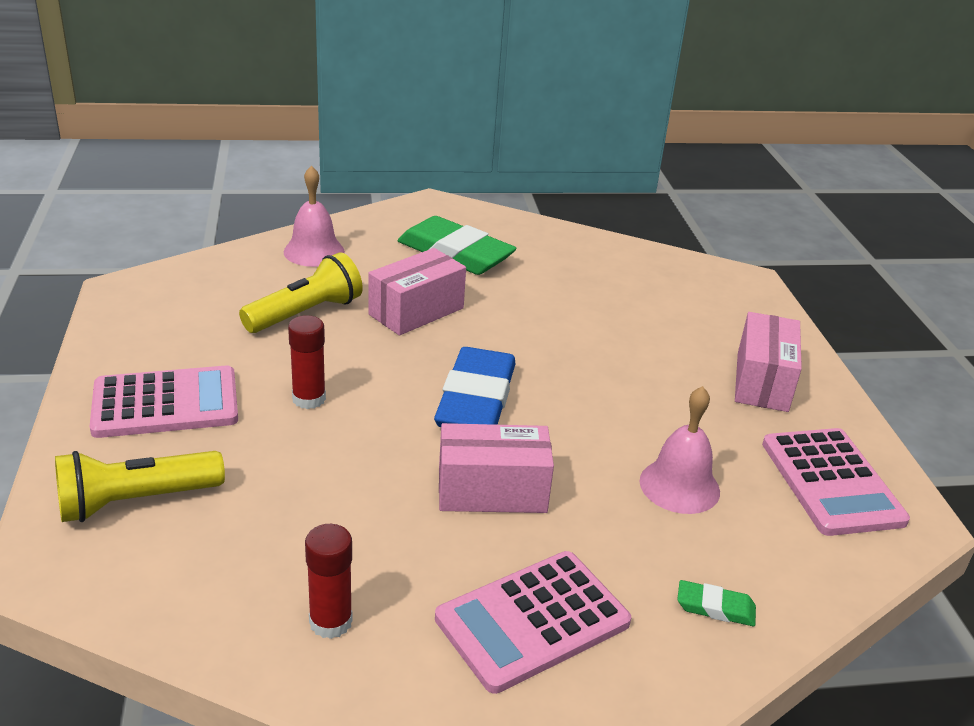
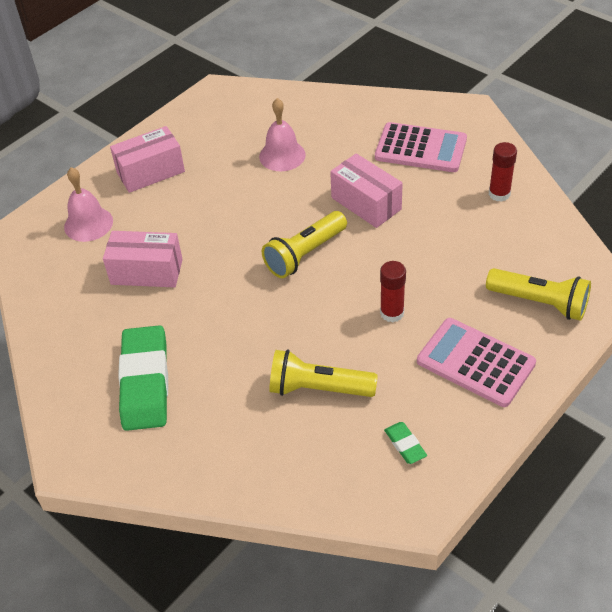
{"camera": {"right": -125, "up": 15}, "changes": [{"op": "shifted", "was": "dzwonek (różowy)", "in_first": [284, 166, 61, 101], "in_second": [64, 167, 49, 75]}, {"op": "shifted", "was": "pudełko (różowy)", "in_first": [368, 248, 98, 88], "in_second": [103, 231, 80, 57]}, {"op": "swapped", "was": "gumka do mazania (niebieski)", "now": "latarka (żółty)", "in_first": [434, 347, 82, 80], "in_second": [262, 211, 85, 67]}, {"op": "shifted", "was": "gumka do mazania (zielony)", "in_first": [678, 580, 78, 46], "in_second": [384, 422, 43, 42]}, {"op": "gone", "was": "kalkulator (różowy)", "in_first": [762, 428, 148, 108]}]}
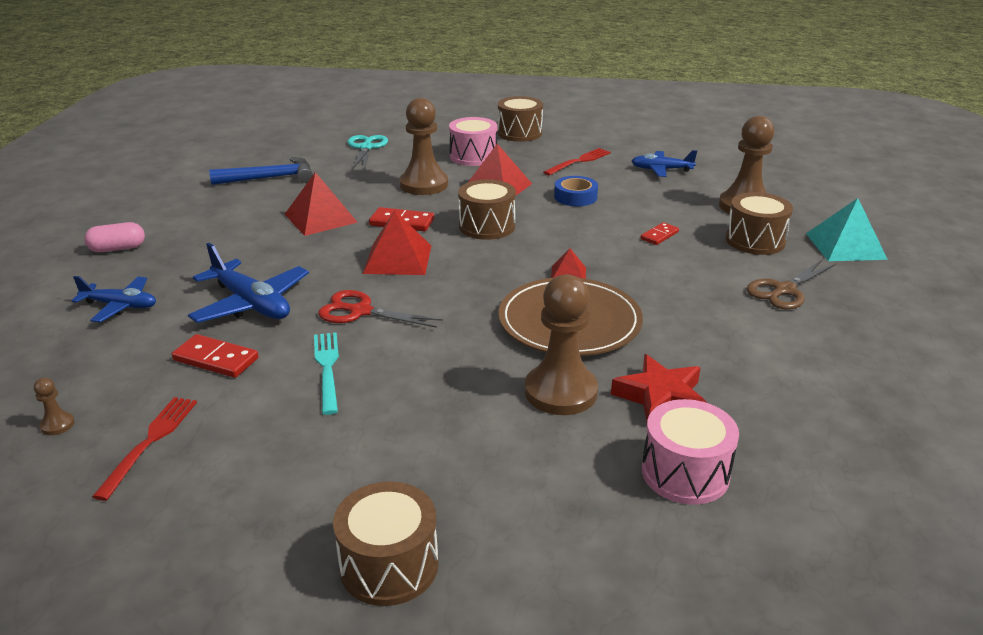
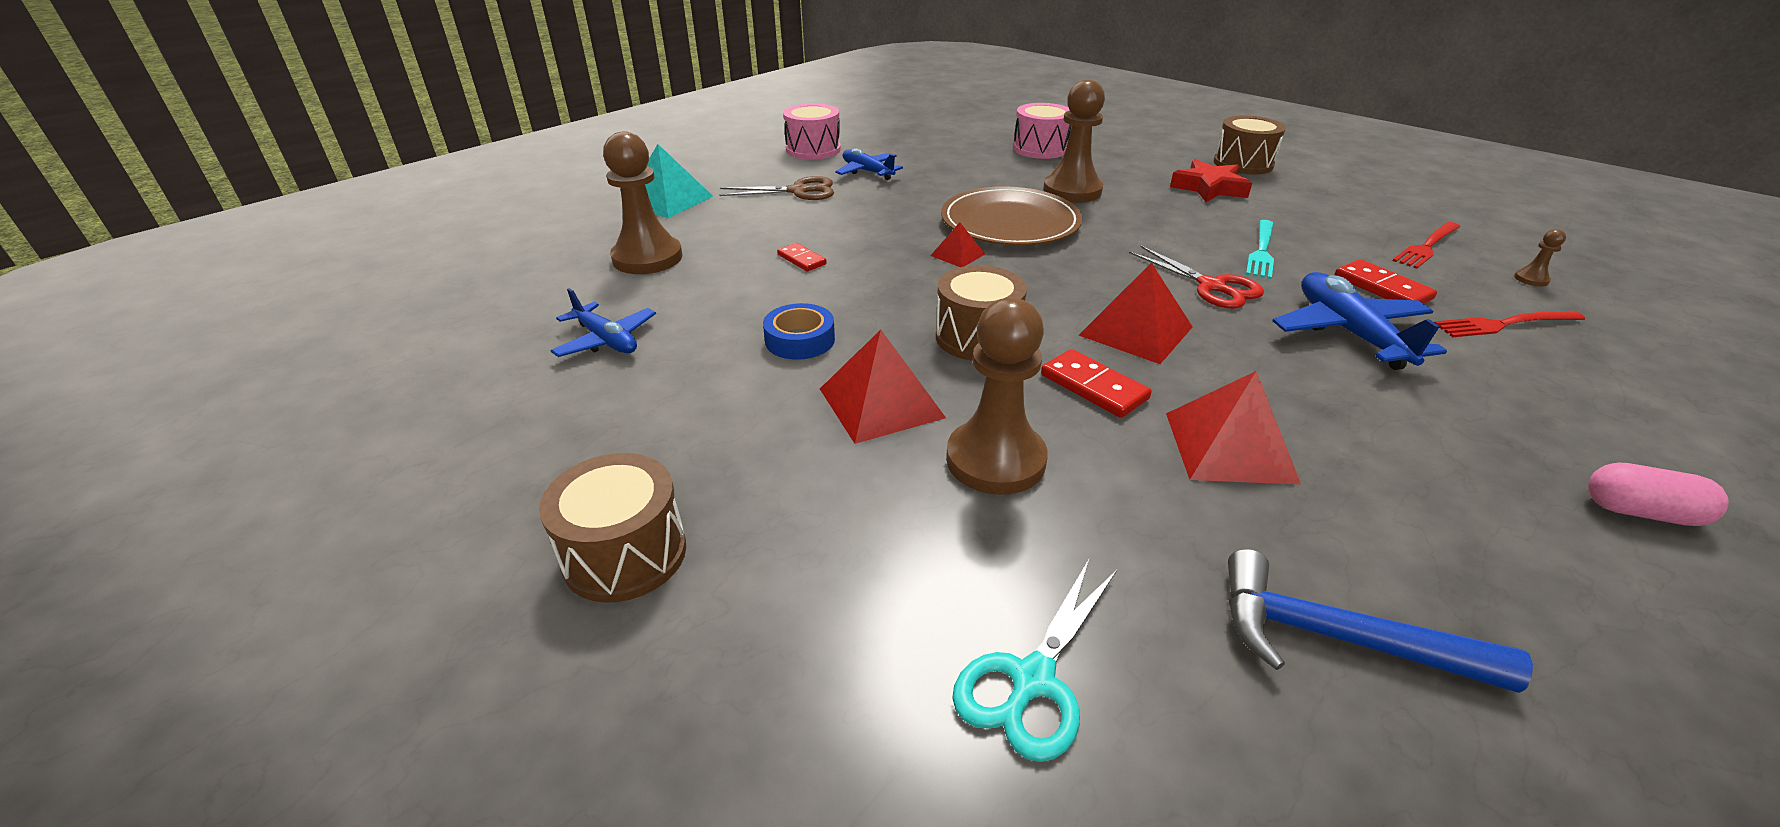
{"camera": {"right": -145, "up": 5}, "changes": [{"op": "rotated", "was": "kostka domina (czerwony)", "in_first": [640, 222, 39, 23], "in_second": [777, 243, 50, 28], "clockwise": 60}, {"op": "shifted", "was": "bęben (różowy)", "in_first": [449, 117, 48, 49], "in_second": [783, 103, 58, 57]}, {"op": "shifted", "was": "samolot (niebieski)", "in_first": [71, 276, 85, 46], "in_second": [835, 148, 68, 32]}, {"op": "shifted", "was": "gwiazda (czerwony)", "in_first": [611, 354, 96, 67], "in_second": [1170, 159, 82, 43]}, {"op": "shifted", "was": "widelec (czerwony)", "in_first": [543, 148, 68, 27], "in_second": [1434, 311, 151, 26]}, {"op": "gone", "was": "bęben (brązowy)", "in_first": [726, 192, 67, 63]}]}
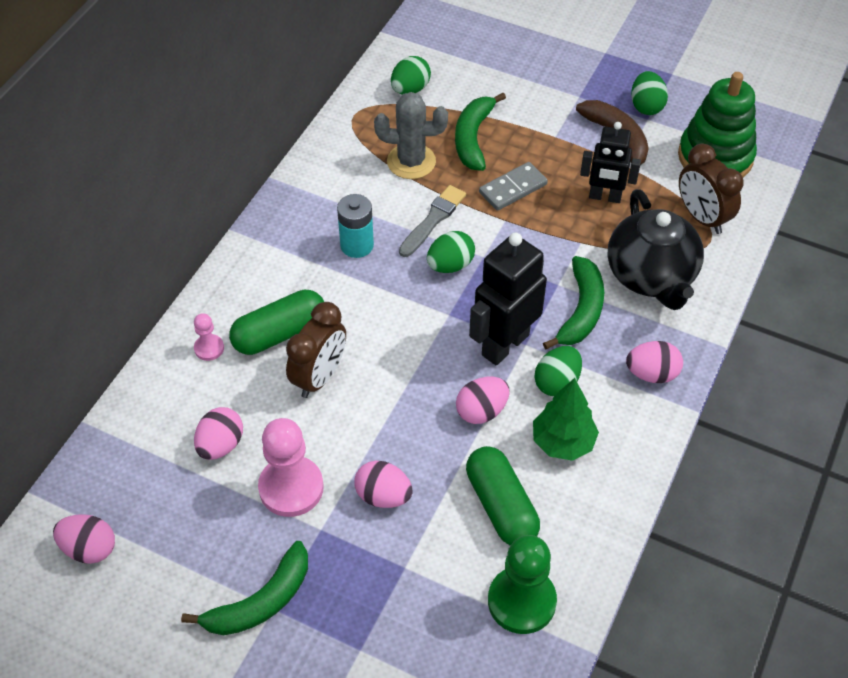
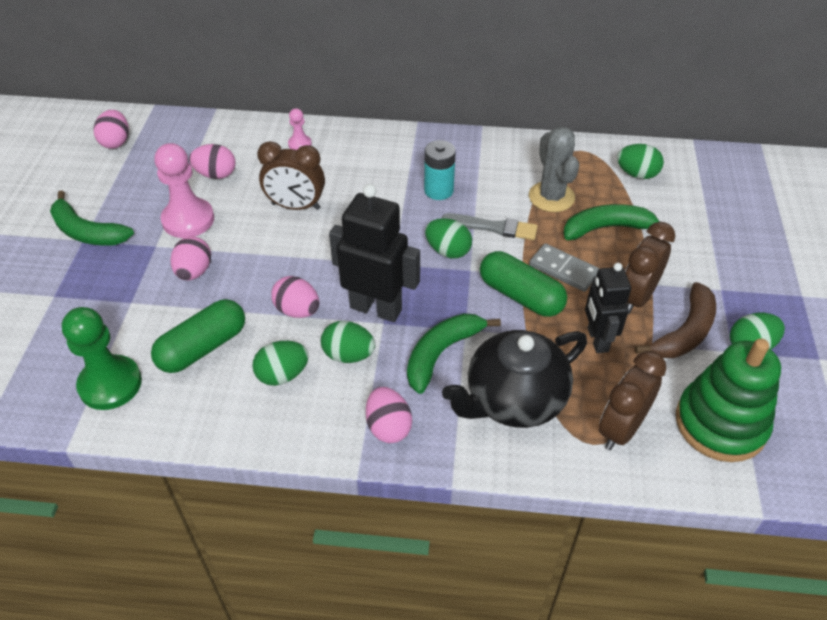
{"camera": {"right": 70, "up": -5}, "changes": [{"op": "swapped", "was": "drzewko (zielony)", "now": "jajko (zielony)", "in_first": [533, 378, 66, 83], "in_second": [252, 341, 57, 45]}, {"op": "rotated", "was": "banan (zielony)", "in_first": [543, 256, 61, 93], "in_second": [407, 313, 94, 81], "clockwise": 135}, {"op": "shifted", "was": "kapsułka (zielony)", "in_first": [229, 290, 95, 65], "in_second": [480, 251, 87, 66]}, {"op": "new", "now": "budzik (brązowy)", "in_second": [625, 222, 50, 92]}]}
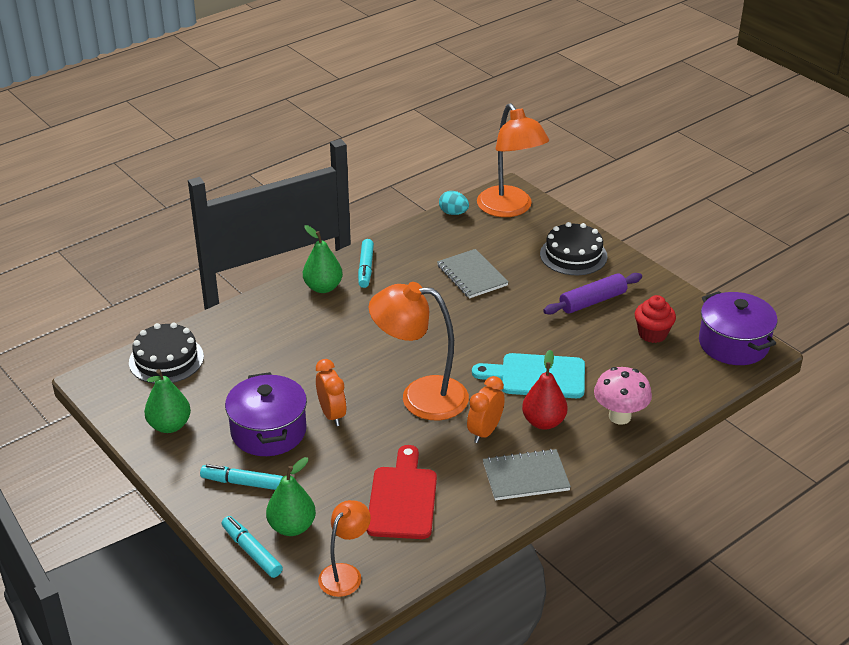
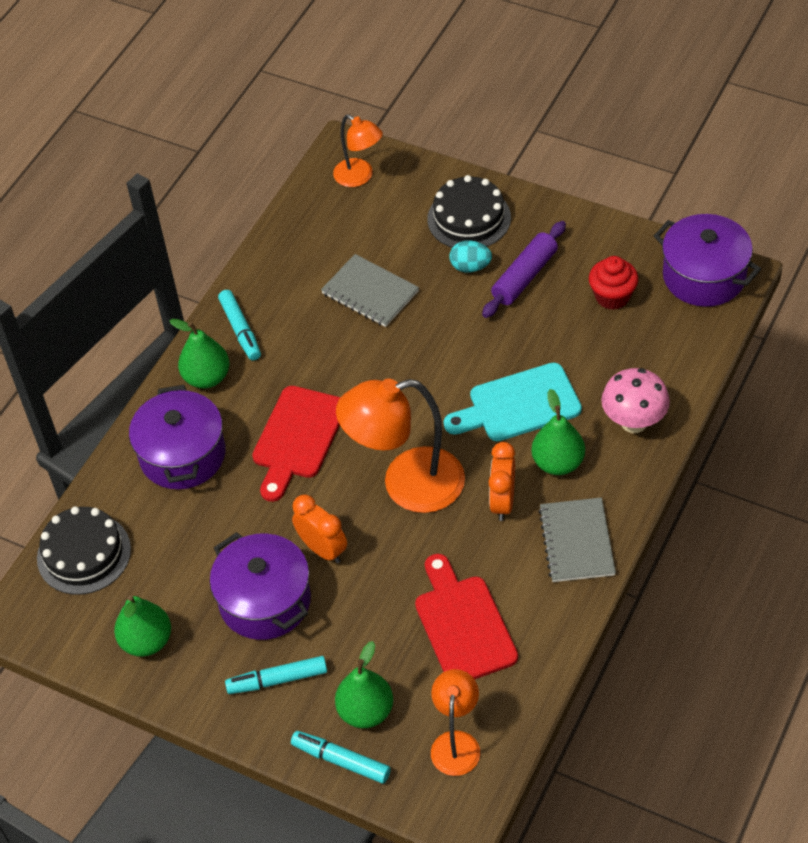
{"camera": {"right": -20, "up": 15}, "changes": [{"op": "new", "now": "garnek (fioletowy)", "in_second": [129, 385, 97, 104]}, {"op": "new", "now": "deska do krojenia (czerwony)", "in_second": [252, 386, 89, 116]}, {"op": "scaled", "was": "lampka (pomarańczowy)", "in_first": [477, 103, 72, 114], "in_second": [333, 114, 50, 73], "ratio": 0.56}, {"op": "shifted", "was": "jajko (turkusowy)", "in_first": [439, 191, 30, 24], "in_second": [449, 240, 43, 33]}, {"op": "repainted", "was": "gruszka (czerwony)", "now": "gruszka (zielony)", "in_first": [522, 350, 46, 80], "in_second": [531, 389, 54, 86]}, {"op": "rotated", "was": "zeszyt (szary)", "in_first": [483, 449, 88, 51], "in_second": [538, 497, 78, 85], "clockwise": -60}]}
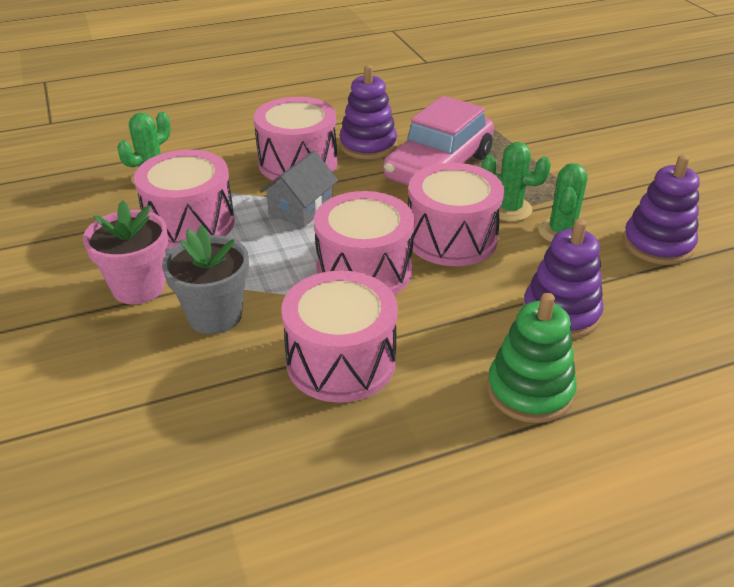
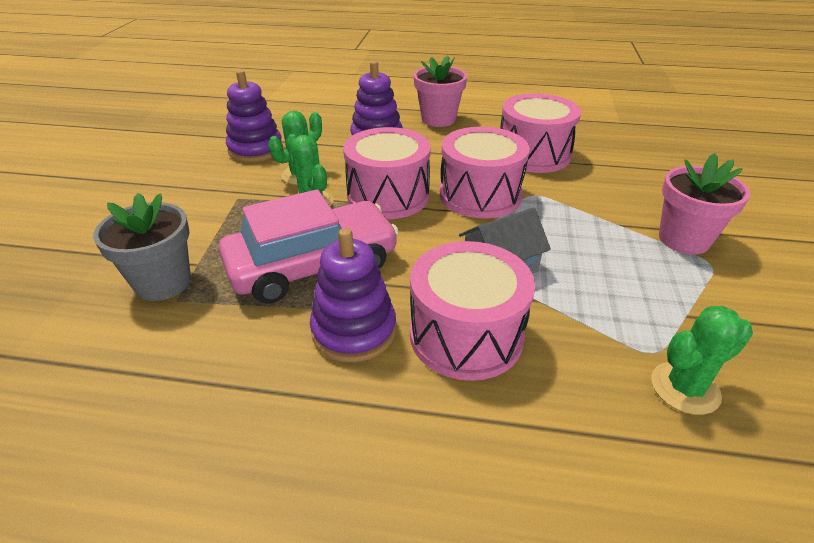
{"camera": {"right": -150, "up": 0}, "changes": [{"op": "shifted", "was": "doniczka (szary)", "in_first": [162, 225, 87, 109], "in_second": [93, 193, 98, 108]}, {"op": "swapped", "was": "zabawka nakładanka (zielony)", "now": "doniczka (różowy)", "in_first": [487, 293, 89, 130], "in_second": [414, 55, 53, 72]}, {"op": "gone", "was": "bęben (różowy)", "in_first": [134, 149, 101, 100]}]}
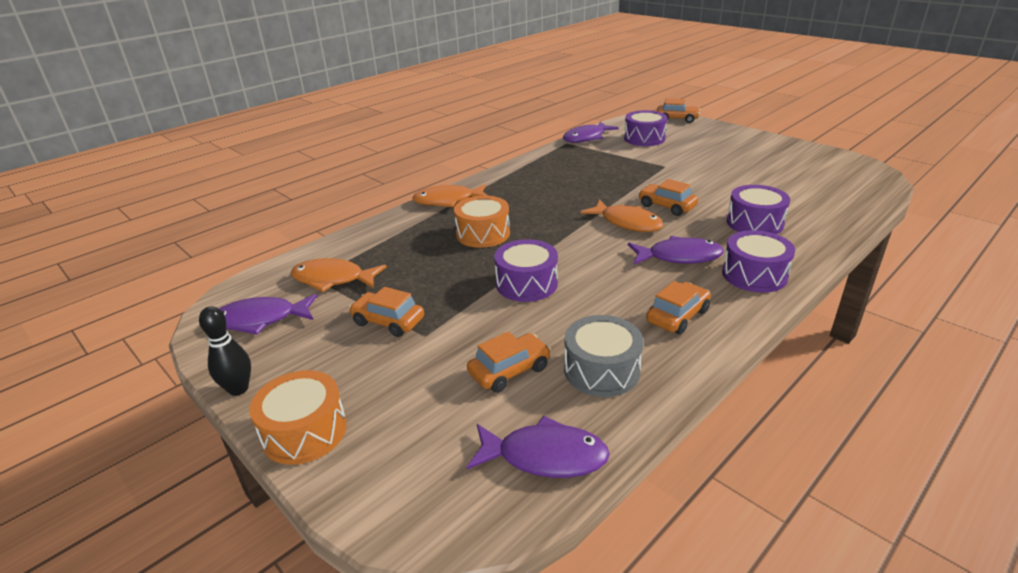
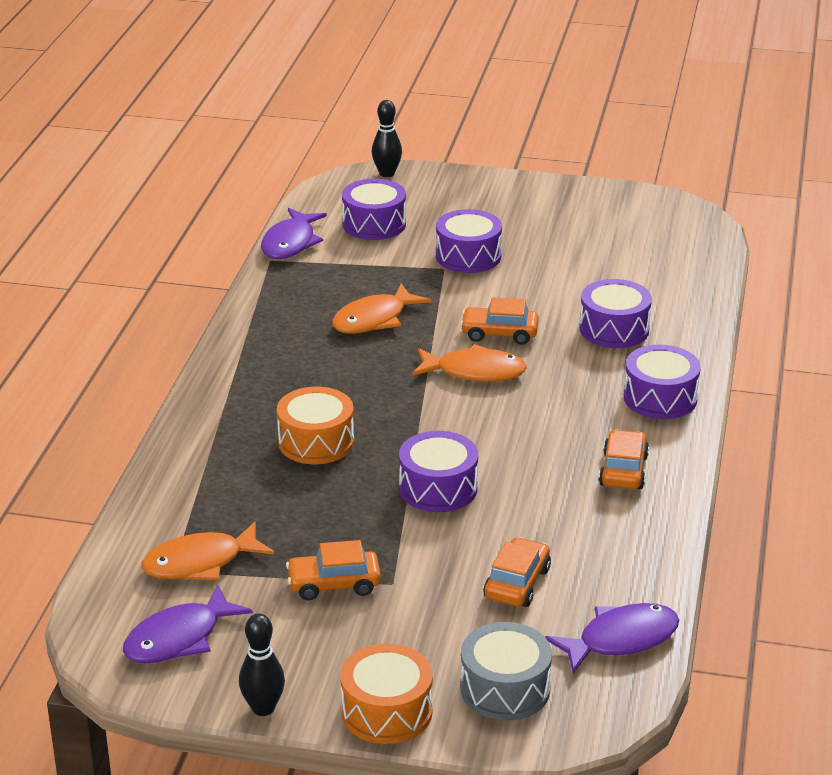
{"camera": {"right": -35, "up": 0}, "changes": [{"op": "shifted", "was": "ryba (pomarańczowy)", "in_first": [412, 184, 76, 23], "in_second": [332, 284, 99, 50]}, {"op": "swapped", "was": "samochód (pomarańczowy)", "now": "kręgiel (czarny)", "in_first": [657, 98, 43, 25], "in_second": [372, 100, 30, 77]}, {"op": "new", "now": "bęben (fioletowy)", "in_second": [436, 209, 66, 64]}, {"op": "shifted", "was": "bęben (szary)", "in_first": [564, 315, 80, 82], "in_second": [460, 622, 92, 98]}, {"op": "gone", "was": "ryba (fioletowy)", "in_first": [628, 236, 96, 28]}]}
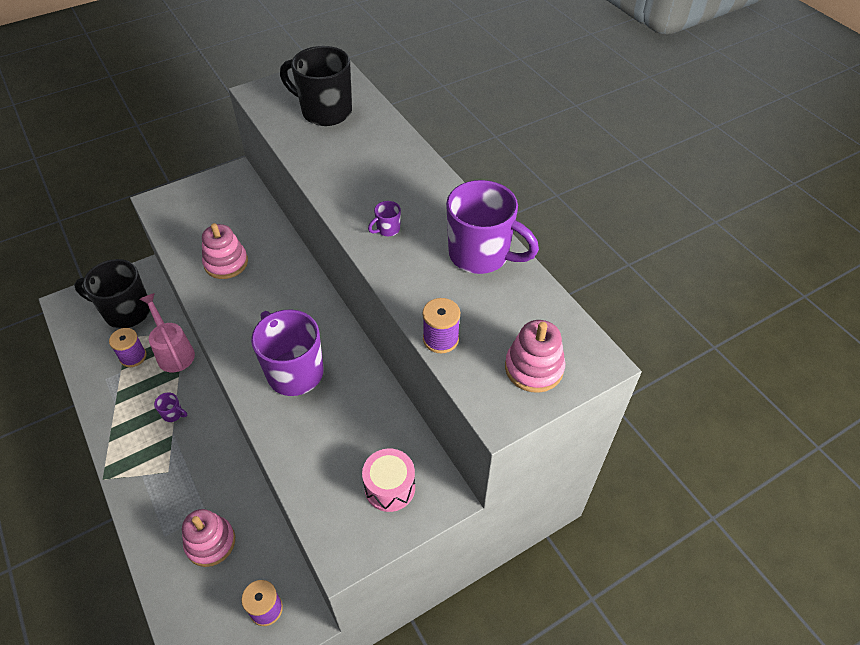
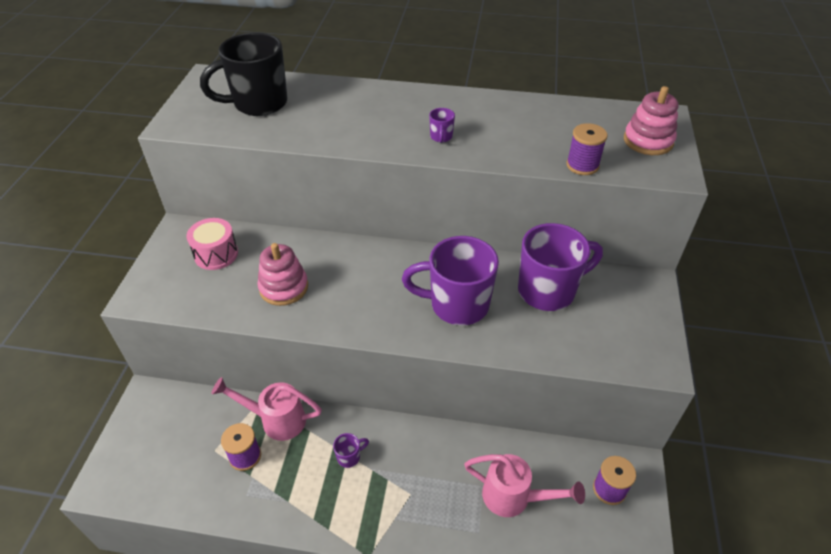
{"camera": {"right": -50, "up": -5}, "changes": [{"op": "shifted", "was": "bęben (różowy)", "in_first": [362, 448, 53, 64], "in_second": [186, 218, 52, 52]}, {"op": "swapped", "was": "zabawka nakładanka (różowy)", "now": "konewka (różowy)", "in_first": [182, 509, 53, 58], "in_second": [464, 454, 121, 63]}, {"op": "shifted", "was": "kubek (fioletowy)", "in_first": [446, 180, 93, 94], "in_second": [518, 223, 85, 88]}, {"op": "gone", "was": "kubek (czarny)", "in_first": [74, 259, 76, 70]}]}
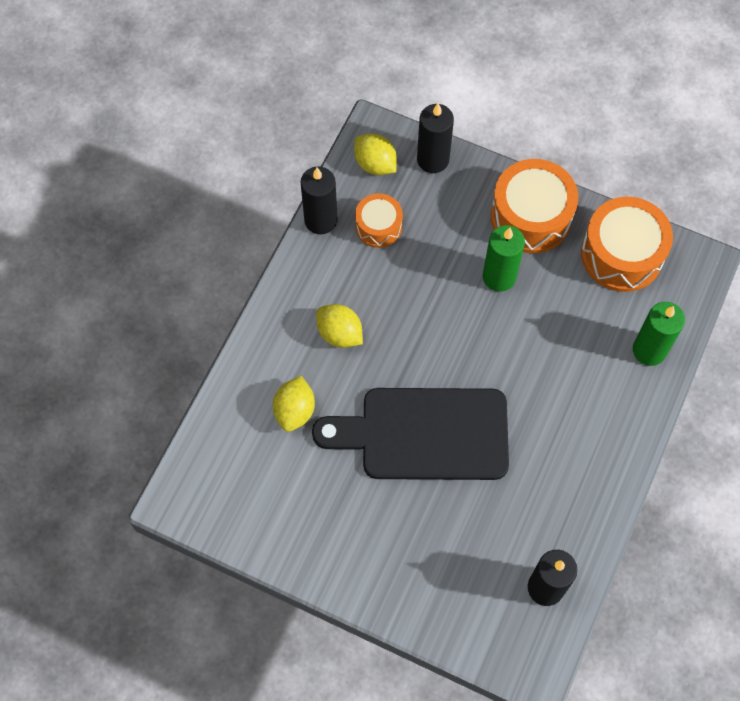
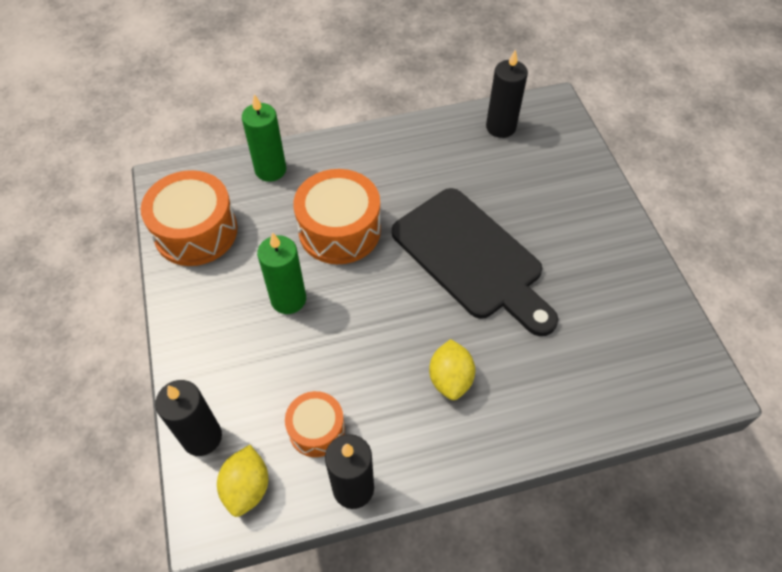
{"camera": {"right": -130, "up": -10}, "changes": [{"op": "shifted", "was": "bęben (pomarańczowy)", "in_first": [491, 159, 87, 94], "in_second": [294, 169, 87, 95]}, {"op": "gone", "was": "cytryna (żółty)", "in_first": [273, 376, 42, 56]}]}
